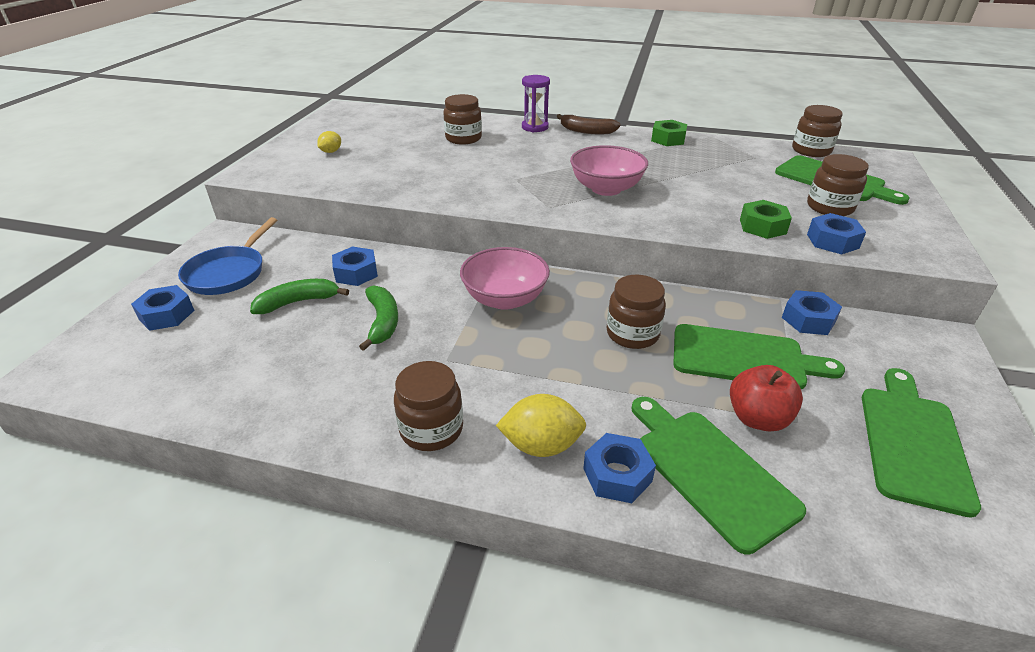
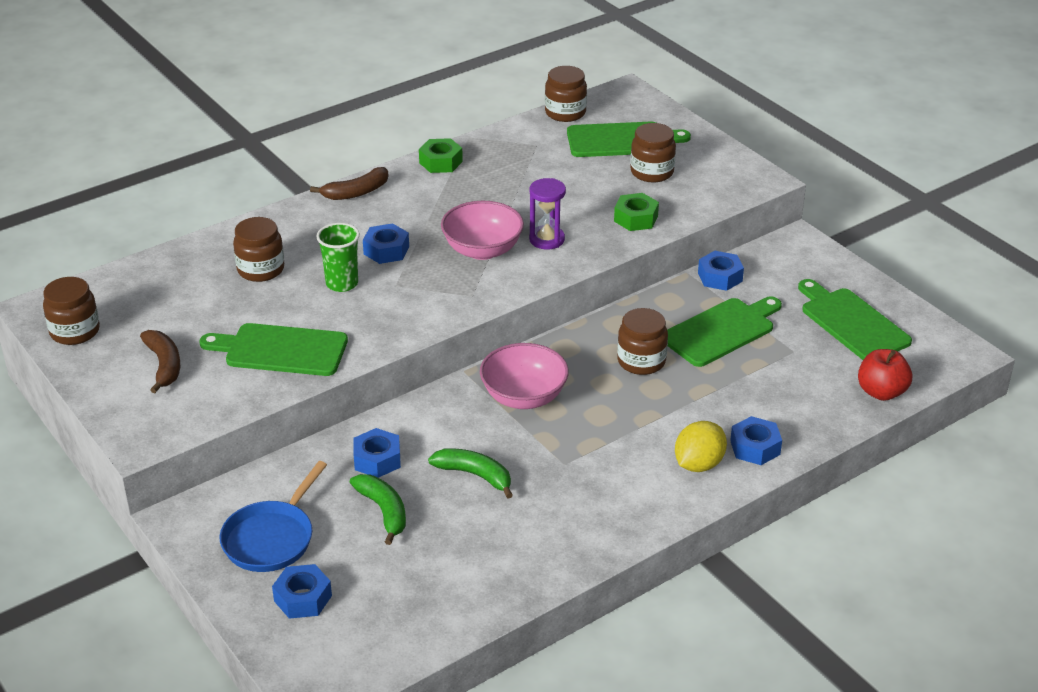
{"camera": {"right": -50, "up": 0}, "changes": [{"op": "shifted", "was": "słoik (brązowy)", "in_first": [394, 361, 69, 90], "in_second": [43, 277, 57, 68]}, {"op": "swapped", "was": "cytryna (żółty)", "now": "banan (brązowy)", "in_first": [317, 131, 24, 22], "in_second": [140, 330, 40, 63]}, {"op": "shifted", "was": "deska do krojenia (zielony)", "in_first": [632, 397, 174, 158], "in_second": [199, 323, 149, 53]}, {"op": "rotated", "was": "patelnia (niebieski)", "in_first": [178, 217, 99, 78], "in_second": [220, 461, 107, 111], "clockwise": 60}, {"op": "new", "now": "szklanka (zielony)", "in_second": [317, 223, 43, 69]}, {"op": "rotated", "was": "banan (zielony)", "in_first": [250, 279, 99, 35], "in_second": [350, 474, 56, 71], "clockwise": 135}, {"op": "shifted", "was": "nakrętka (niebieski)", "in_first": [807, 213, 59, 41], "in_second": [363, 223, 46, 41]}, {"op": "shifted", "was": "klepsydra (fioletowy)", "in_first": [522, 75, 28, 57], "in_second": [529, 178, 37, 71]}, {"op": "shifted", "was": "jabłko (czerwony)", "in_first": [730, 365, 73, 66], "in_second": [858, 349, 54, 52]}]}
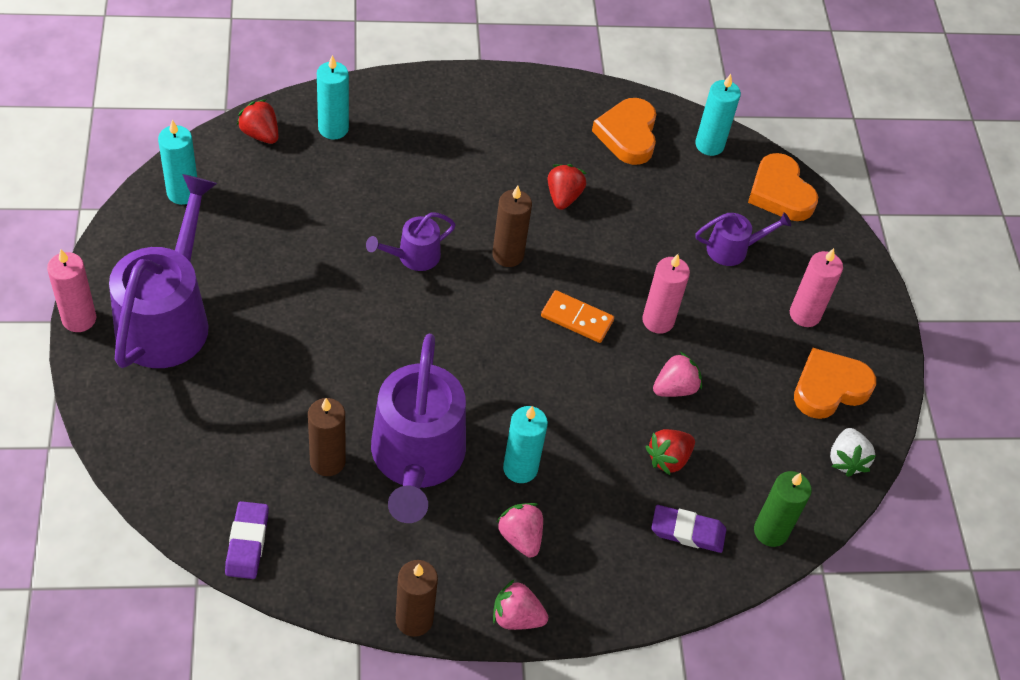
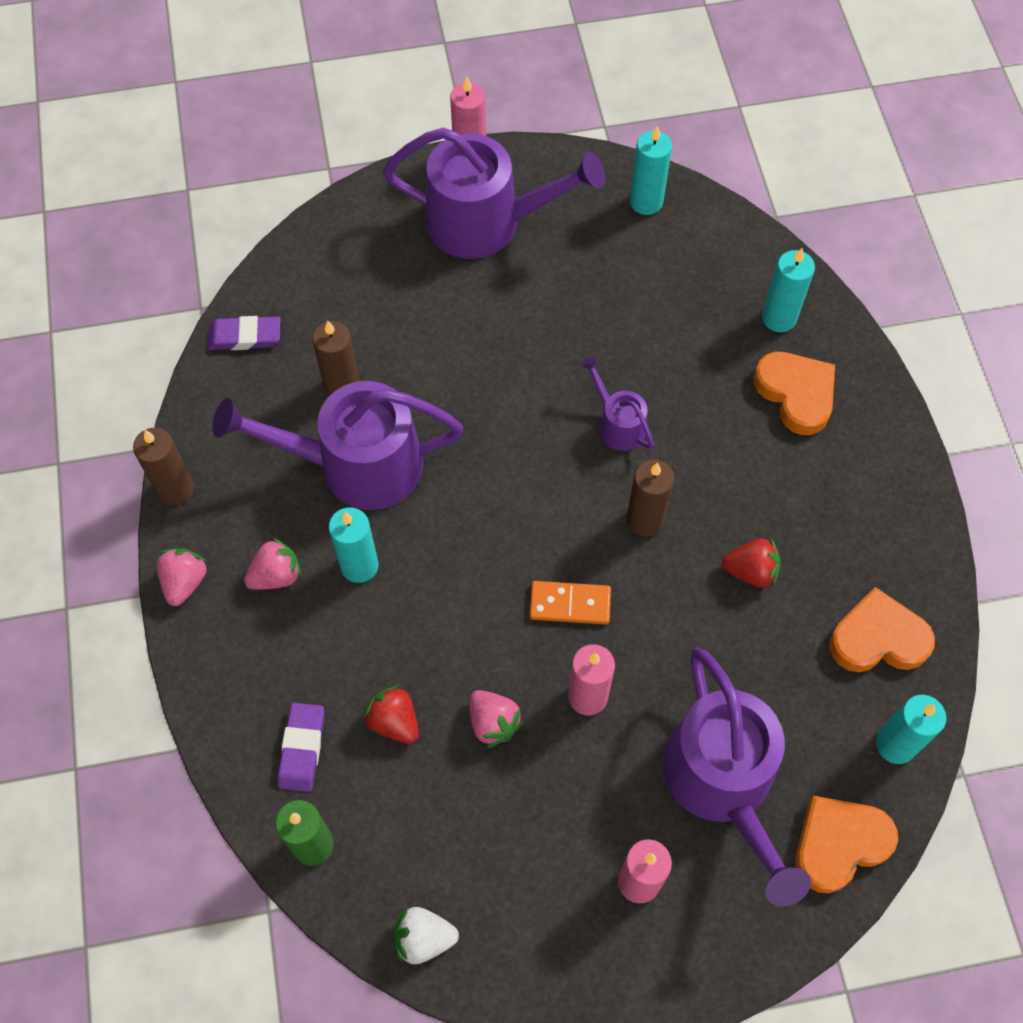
{"camera": {"right": 90, "up": 10}, "changes": [{"op": "rotated", "was": "kostka domina (pomarańczowy)", "in_first": [541, 290, 73, 53], "in_second": [530, 581, 81, 44], "clockwise": 75}, {"op": "scaled", "was": "konewka (fioletowy)", "in_first": [695, 212, 96, 54], "in_second": [663, 647, 148, 260], "ratio": 2.1}, {"op": "shifted", "was": "serce (pomarańczowy)", "in_first": [794, 348, 82, 71], "in_second": [754, 352, 81, 83]}, {"op": "gone", "was": "truskawka (czerwony)", "in_first": [237, 99, 41, 45]}]}
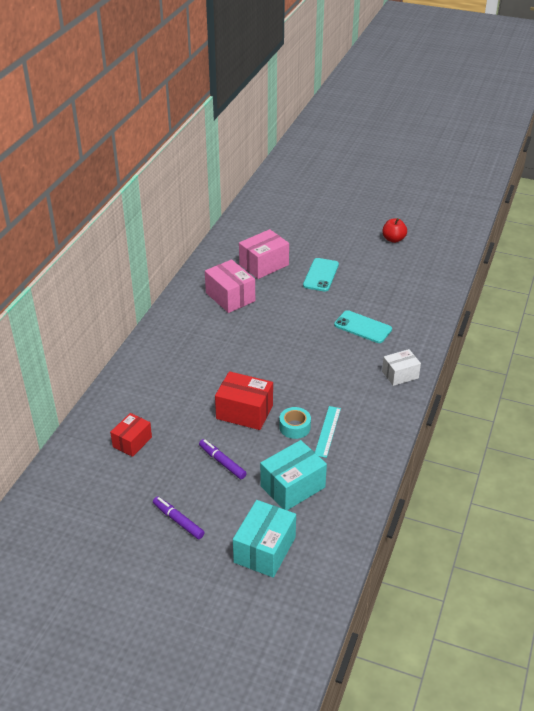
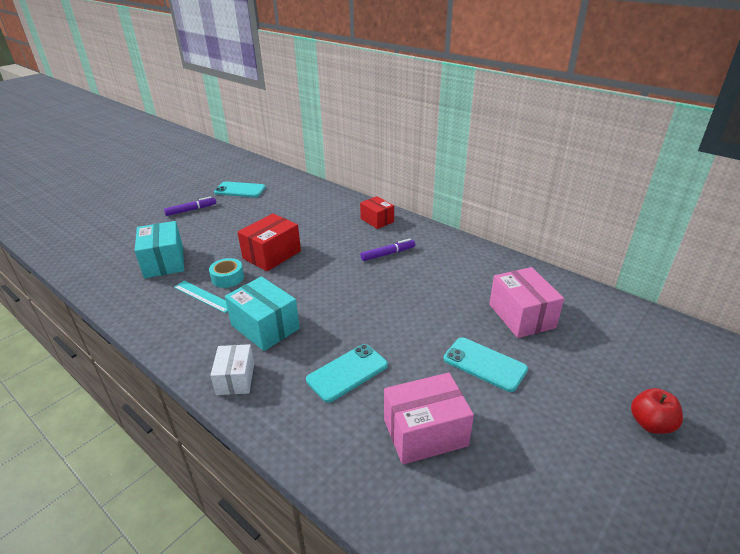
{"camera": {"right": 110, "up": -5}, "changes": [{"op": "new", "now": "telefon (turkusowy)", "in_second": [214, 181, 52, 16]}, {"op": "shifted", "was": "pudełko (turkusowy)", "in_first": [233, 500, 63, 78], "in_second": [225, 276, 75, 75]}, {"op": "shifted", "was": "pudełko (czerwony)", "in_first": [110, 413, 42, 44], "in_second": [360, 196, 34, 33]}, {"op": "shifted", "was": "flamaster (fioletowy)", "in_first": [199, 439, 48, 40], "in_second": [360, 239, 55, 22]}, {"op": "shifted", "was": "pudełko (różowy)", "in_first": [205, 259, 50, 54], "in_second": [384, 373, 90, 92]}, {"op": "shifted", "was": "jabłko (czerwony)", "in_first": [382, 218, 25, 25], "in_second": [631, 388, 52, 46]}]}
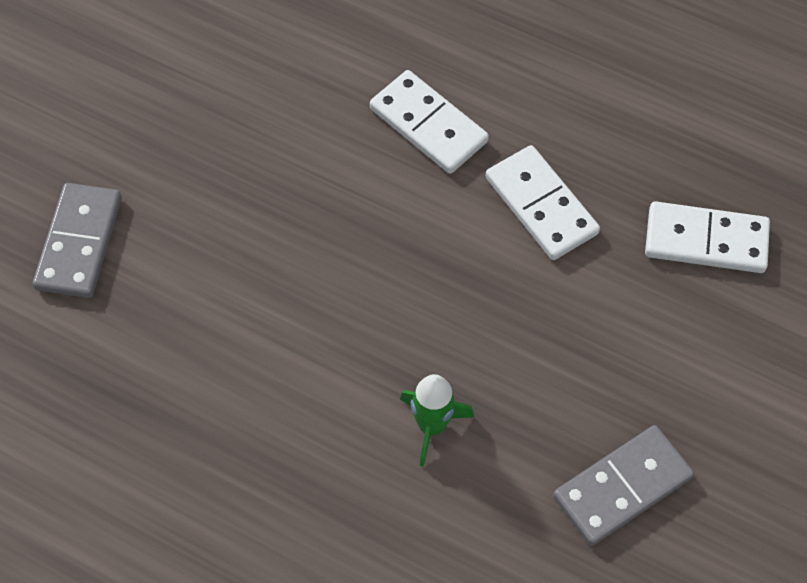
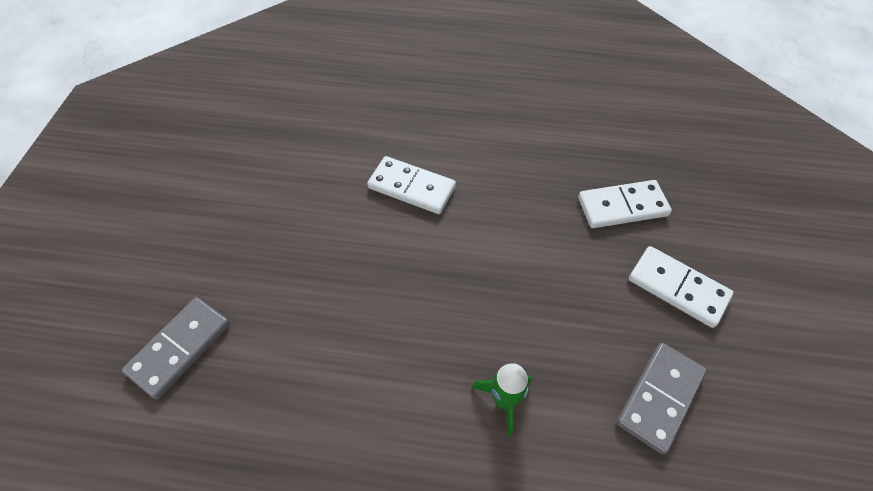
{"camera": {"right": -20, "up": -5}, "changes": [{"op": "rotated", "was": "kostka domina (szary)", "in_first": [33, 183, 89, 115], "in_second": [122, 297, 108, 103], "clockwise": 45}, {"op": "shifted", "was": "kostka domina (biały)", "in_first": [486, 145, 114, 115], "in_second": [629, 246, 105, 82]}]}
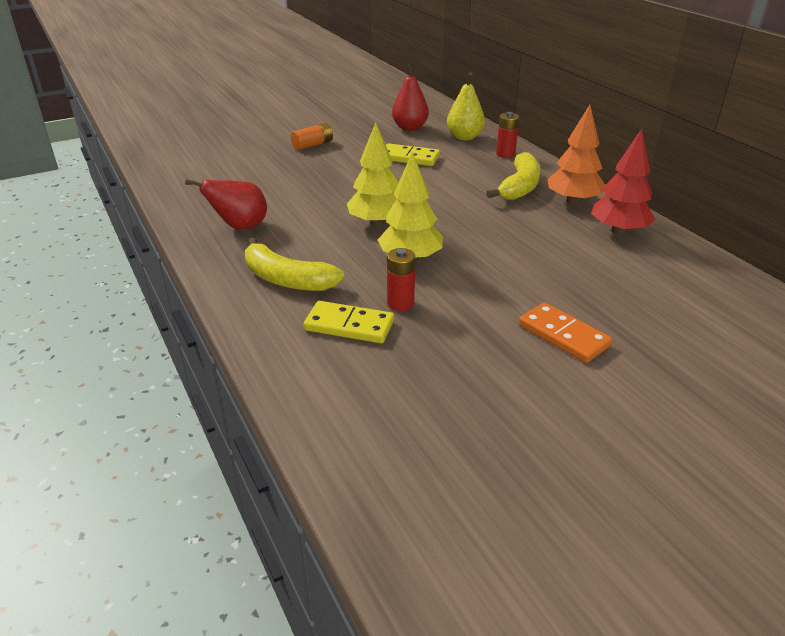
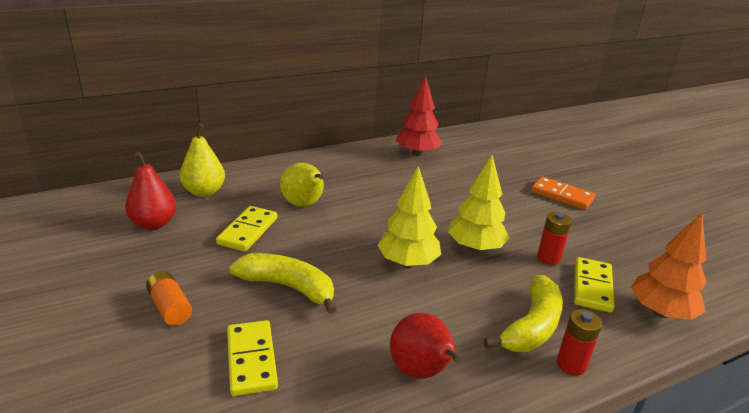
{"camera": {"right": -90, "up": -5}, "changes": [{"op": "new", "now": "kostka domina (żółty)", "in_second": [227, 320, 51, 76]}, {"op": "shifted", "was": "banan (żółty)", "in_first": [486, 152, 55, 48], "in_second": [229, 253, 108, 61]}, {"op": "new", "now": "gruszka (żółty)", "in_second": [280, 163, 44, 44]}, {"op": "rotated", "was": "kostka domina (pomarańczowy)", "in_first": [519, 302, 93, 61], "in_second": [531, 176, 64, 34], "clockwise": 75}, {"op": "shifted", "was": "bateria (czerwony)", "in_first": [496, 112, 23, 46], "in_second": [557, 309, 45, 67]}, {"op": "shifted", "was": "drzewko (pomarańczowy)", "in_first": [547, 105, 58, 100], "in_second": [631, 213, 75, 107]}]}
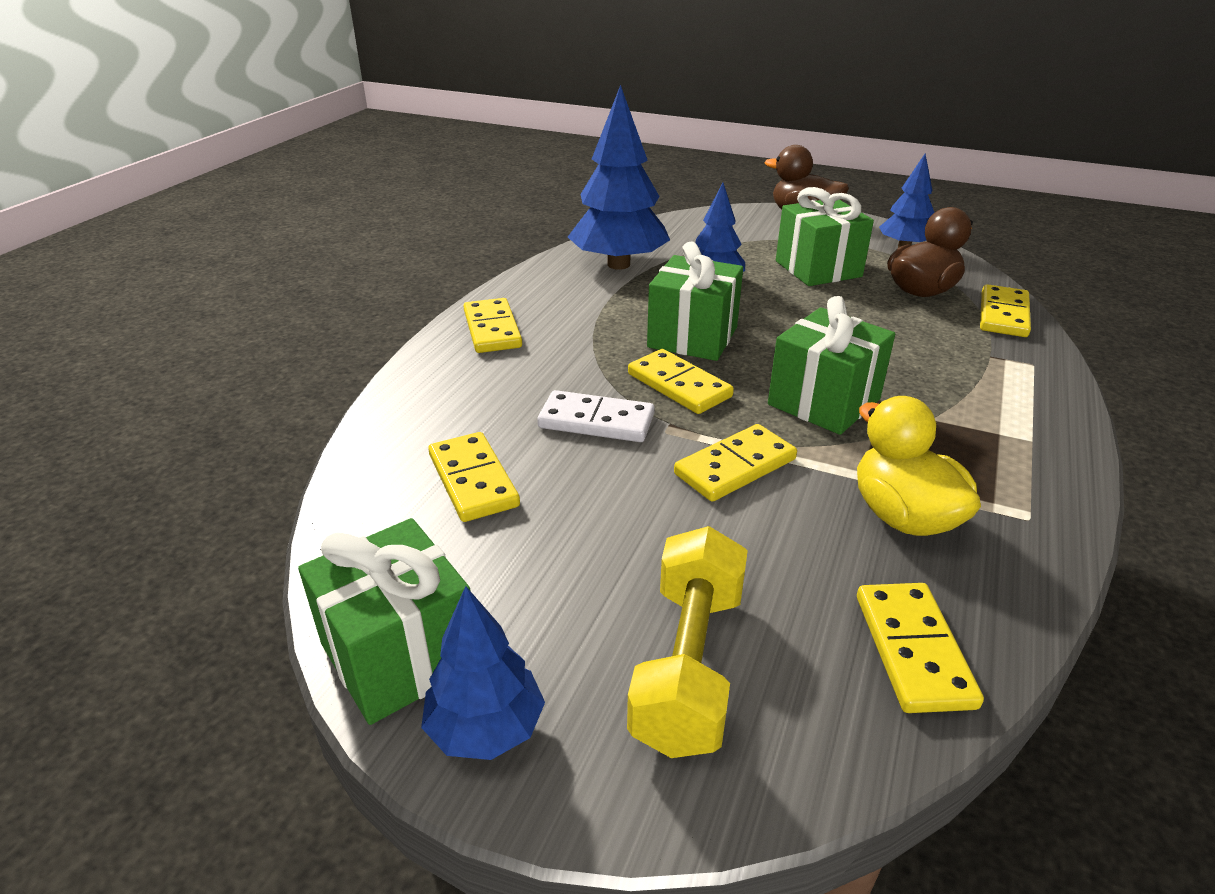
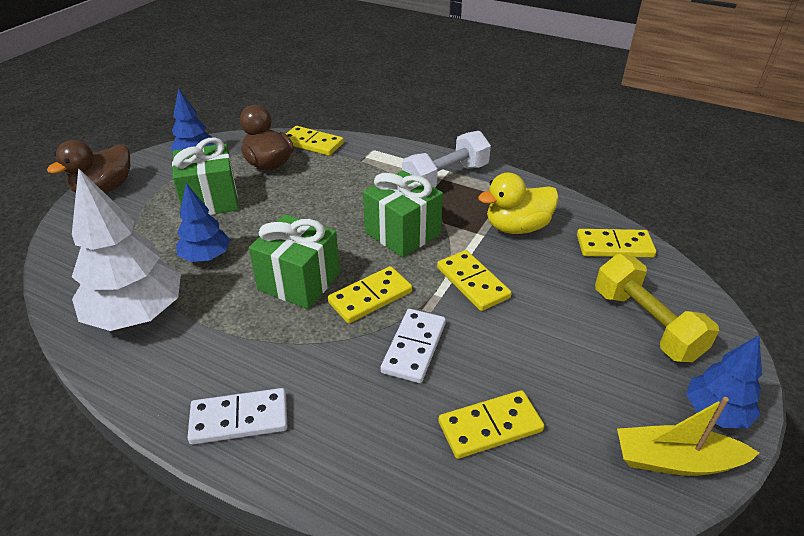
{"camera": {"right": -85, "up": 5}, "changes": [{"op": "repainted", "was": "drzewko (niebieski)", "now": "drzewko (biały)", "in_first": [568, 85, 102, 185], "in_second": [72, 168, 109, 163]}, {"op": "repainted", "was": "kostka domina (żółty)", "now": "kostka domina (biały)", "in_first": [464, 298, 58, 55], "in_second": [187, 388, 100, 57]}, {"op": "new", "now": "hantel (biały)", "in_second": [402, 131, 89, 57]}, {"op": "rotated", "was": "hantel (żółty)", "in_first": [627, 526, 121, 232], "in_second": [595, 254, 124, 108], "clockwise": 45}, {"op": "swapped", "was": "prezent (zielony)", "now": "łódka (żółty)", "in_first": [298, 518, 172, 207], "in_second": [617, 397, 142, 79]}]}
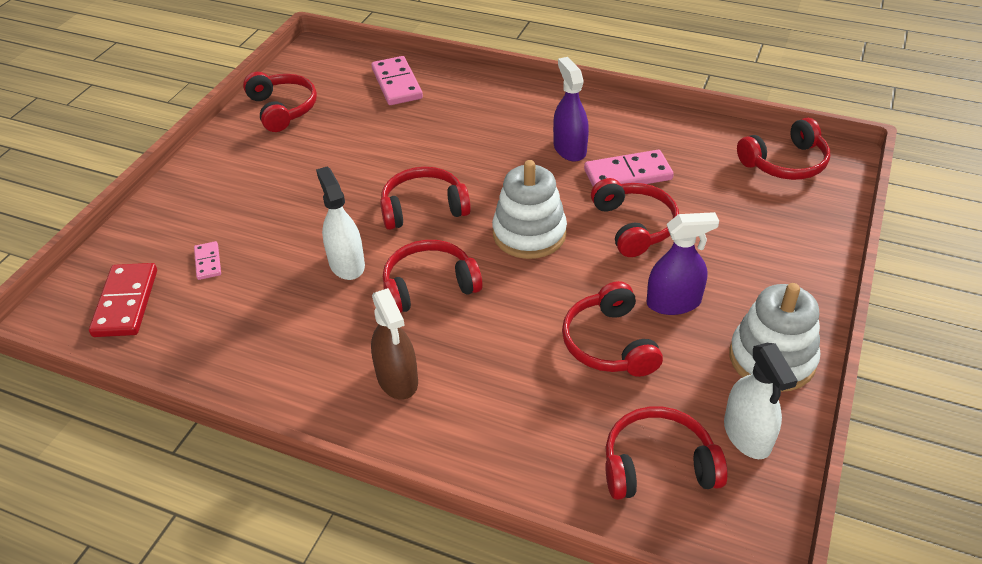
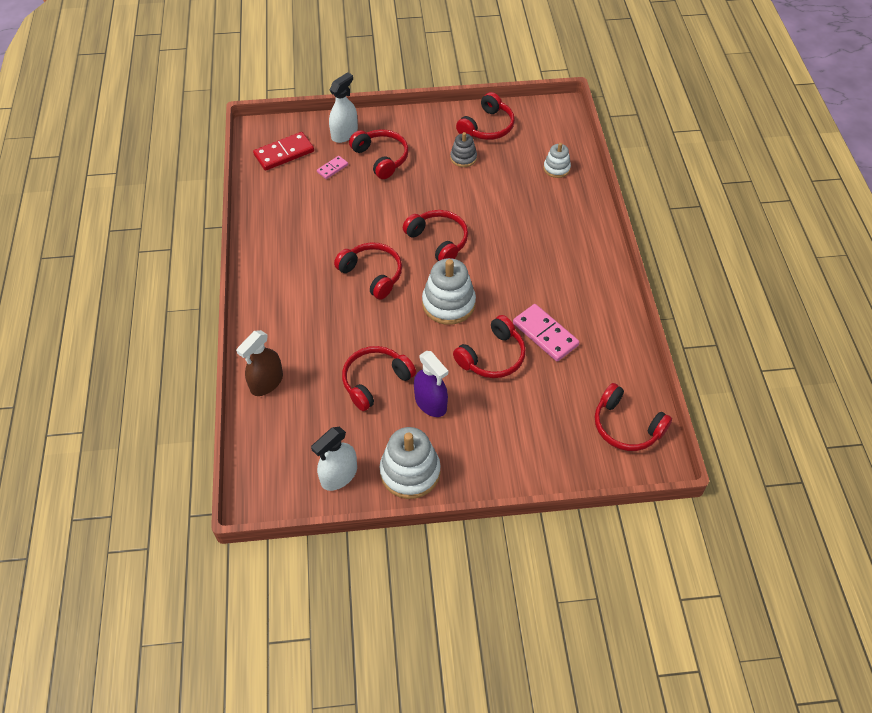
{"camera": {"right": 60, "up": 10}, "changes": [{"op": "shifted", "was": "spryskiwacz (brązowy)", "in_first": [371, 288, 47, 112], "in_second": [236, 330, 47, 66]}, {"op": "shifted", "was": "spryskiwacz (biały)", "in_first": [316, 166, 49, 114], "in_second": [329, 72, 29, 71]}, {"op": "shifted", "was": "słuchawki (czerwony)", "in_first": [605, 406, 123, 94], "in_second": [349, 129, 59, 50]}, {"op": "new", "now": "zabawka nakładanka (szary)", "in_second": [450, 132, 27, 35]}, {"op": "swapped", "was": "kostka domina (różowy)", "now": "zabawka nakładanka (biały)", "in_first": [371, 56, 52, 49], "in_second": [543, 143, 28, 35]}, {"op": "gone", "was": "spryskiwacz (fioletowy)", "in_first": [553, 57, 36, 105]}]}
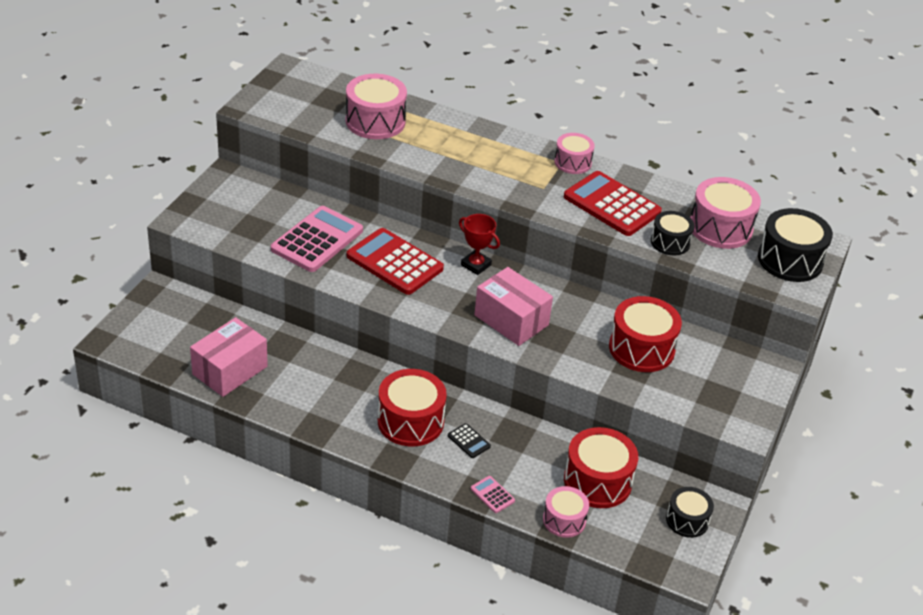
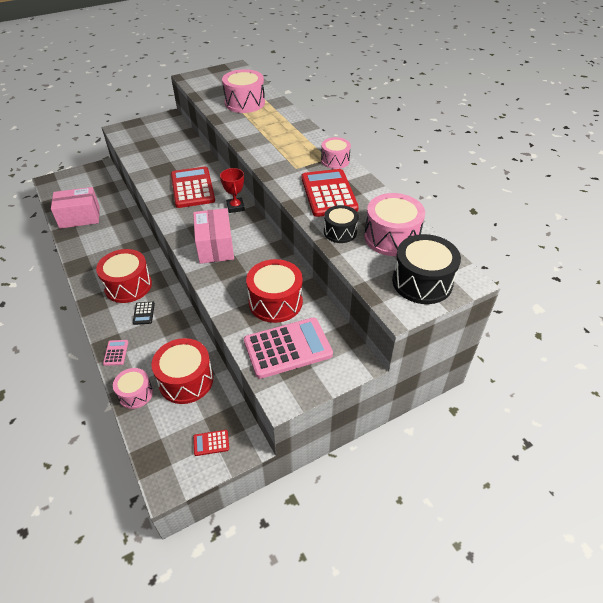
{"camera": {"right": 40, "up": 5}, "changes": [{"op": "swapped", "was": "bęben (czarny)", "now": "kalkulator (czerwony)", "in_first": [666, 487, 48, 51], "in_second": [193, 430, 36, 26]}, {"op": "shifted", "was": "kalkulator (różowy)", "in_first": [271, 206, 92, 66], "in_second": [244, 318, 89, 61]}]}
